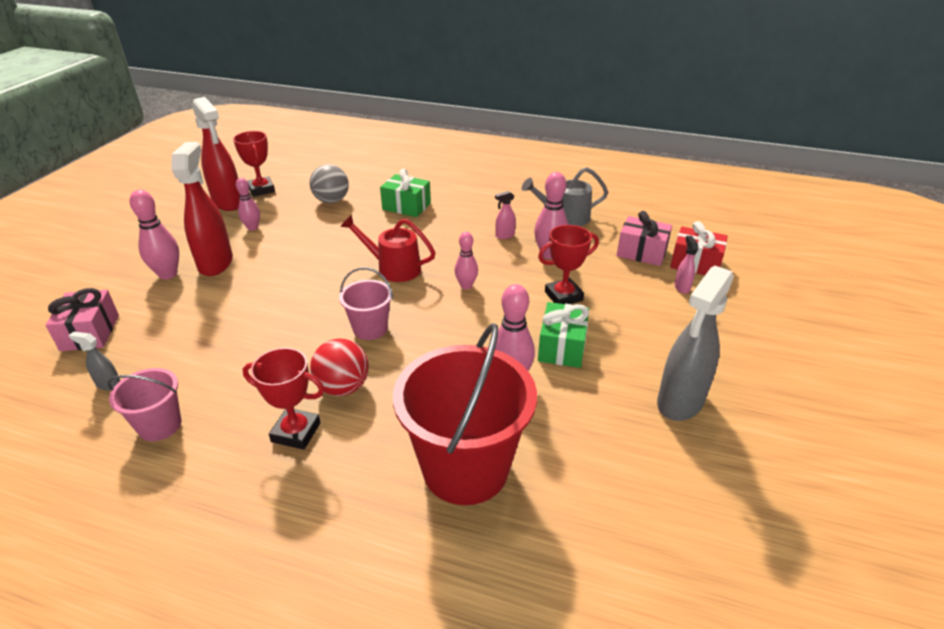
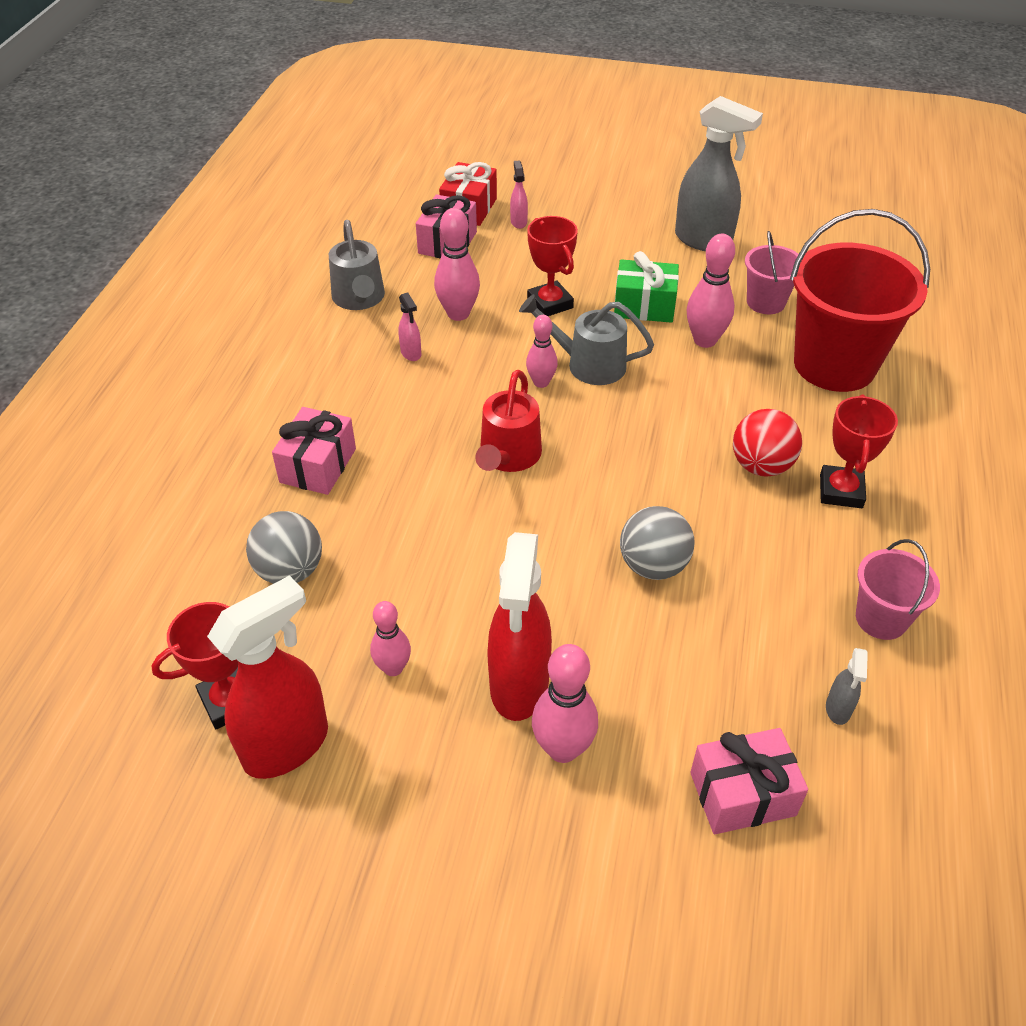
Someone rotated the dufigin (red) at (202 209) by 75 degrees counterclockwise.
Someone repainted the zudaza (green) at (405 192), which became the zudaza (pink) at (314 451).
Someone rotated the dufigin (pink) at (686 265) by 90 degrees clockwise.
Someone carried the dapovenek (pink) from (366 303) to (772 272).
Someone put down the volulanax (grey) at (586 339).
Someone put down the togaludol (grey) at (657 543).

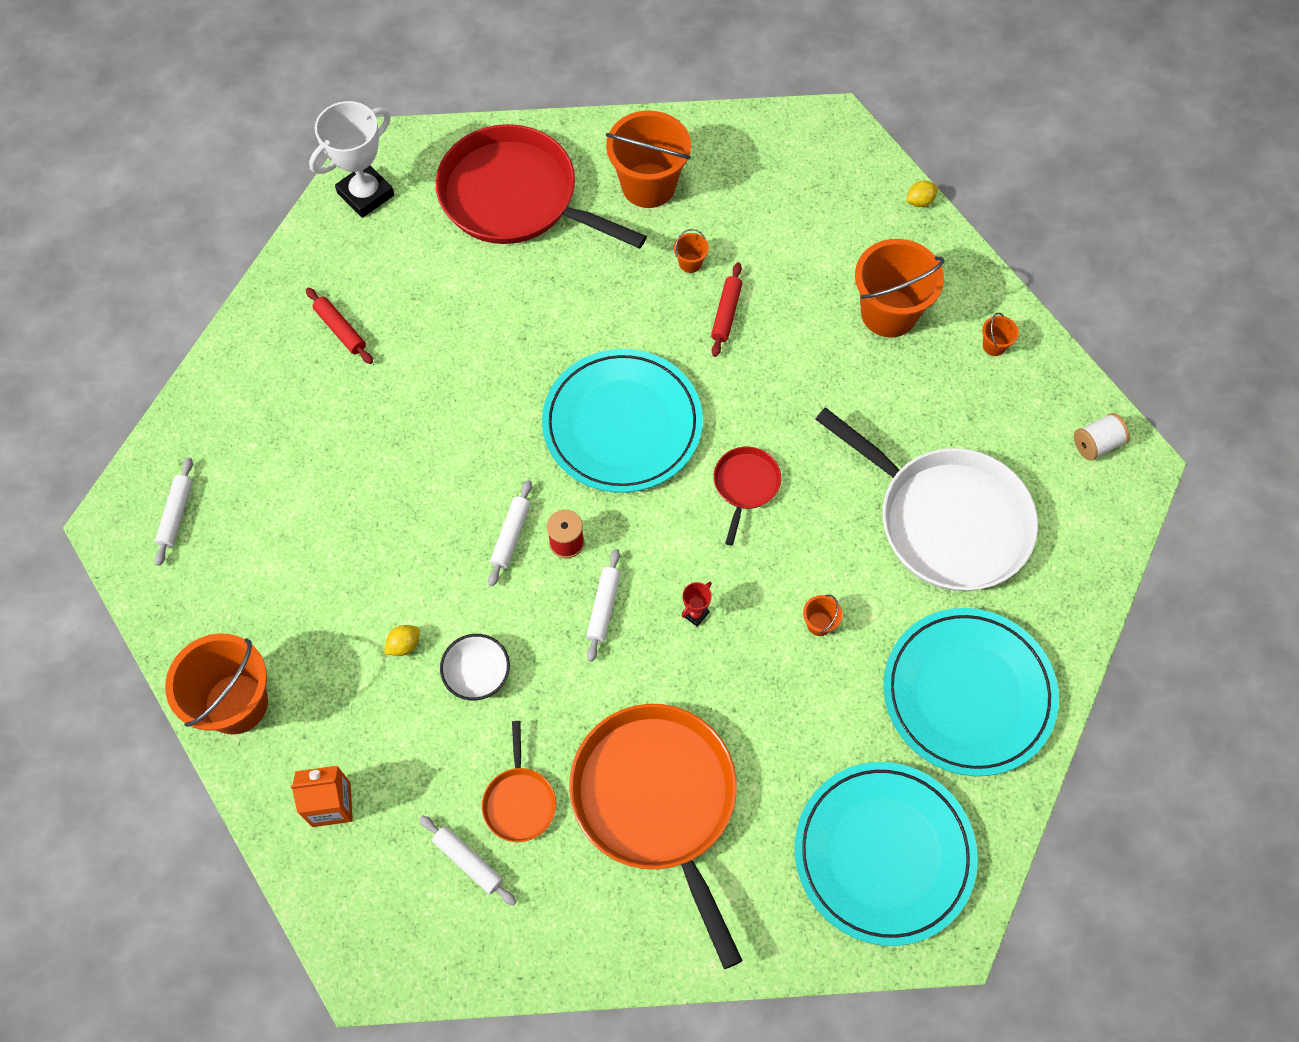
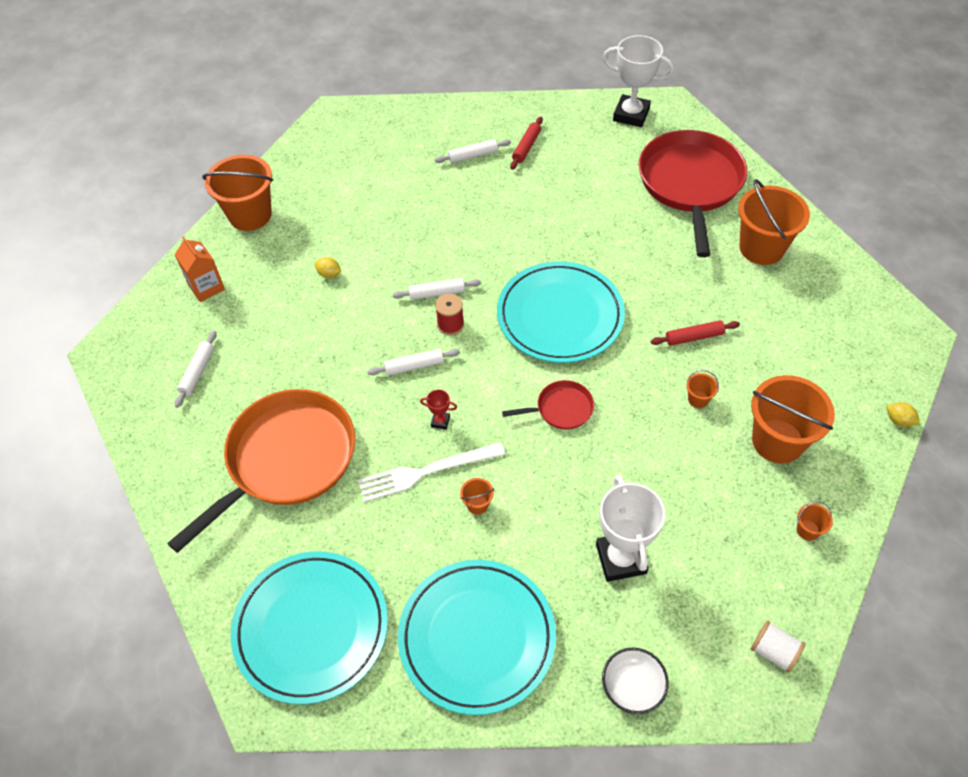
Someone carried the dapovenek (orange) from (691 251) to (702 389).
Someone swapped the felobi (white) at (926 499) for the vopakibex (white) at (630 528).
Someone carried the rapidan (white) from (174 512) to (473 151).
Someone carried the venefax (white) from (475 667) to (635 681).
Someone took away the felobi (orange) at (519 781).
Someone put down the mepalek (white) at (431 472).

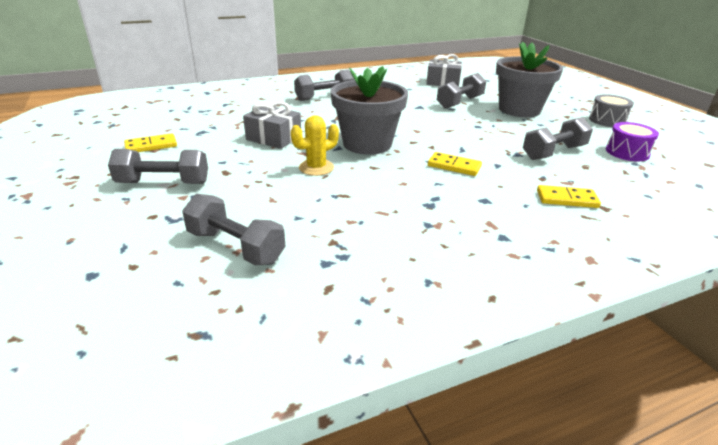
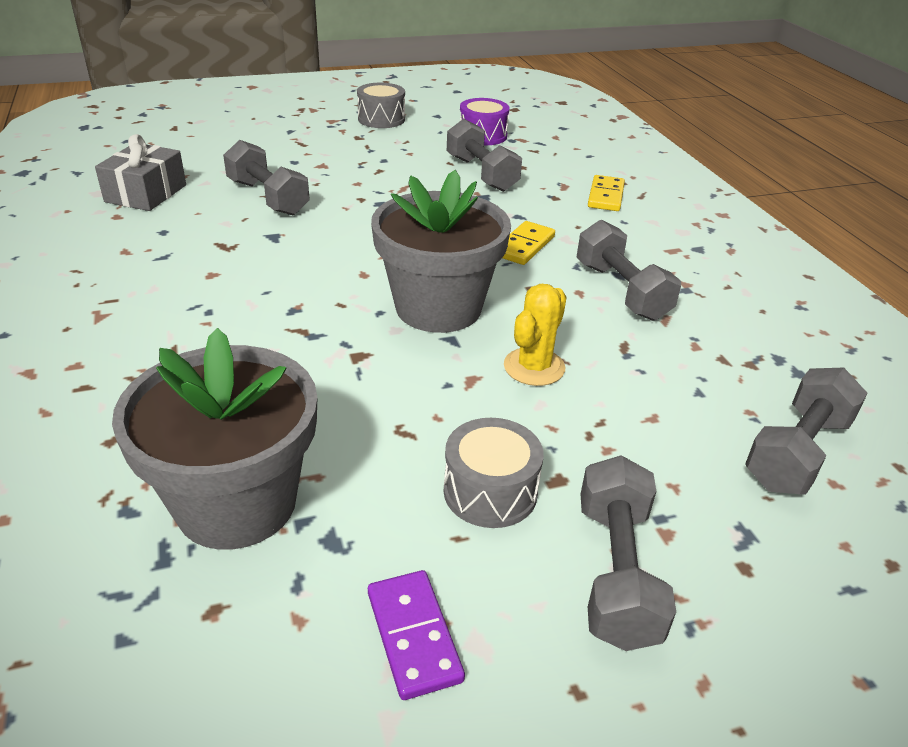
Someone carried the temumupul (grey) from (529 79) to (214 439).
Someone carried the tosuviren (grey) from (324 85) to (628 270).
Someone took away the zudaza (grey) at (272 125).
Someone rotated the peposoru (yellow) at (315 145) by 60 degrees clockwise.
Someone repainted the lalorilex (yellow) at (150 142), which became the lalorilex (purple) at (416 635).
Someone put down the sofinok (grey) at (494 473).

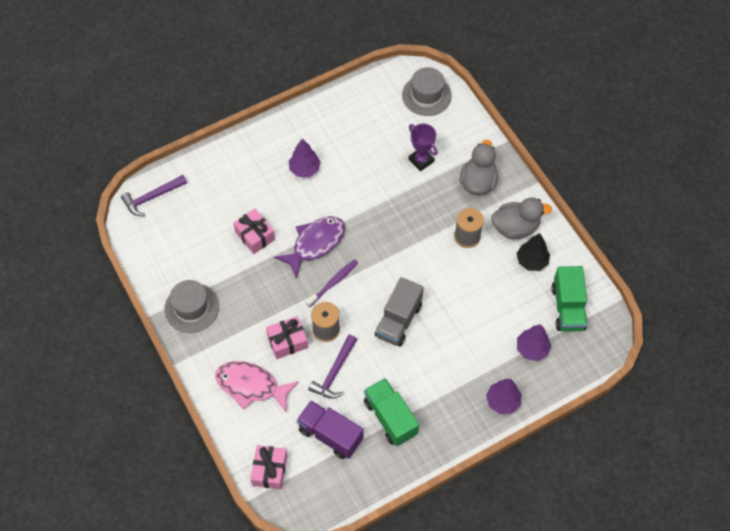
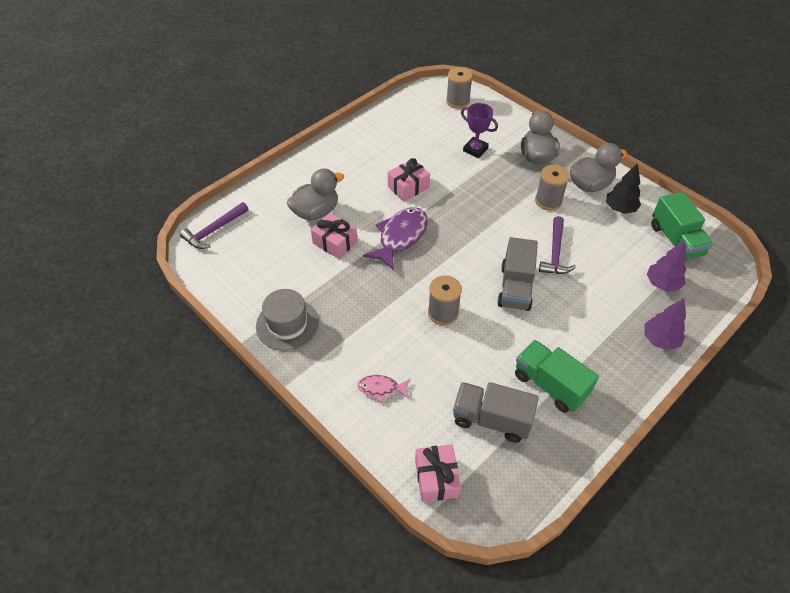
Someone swapped the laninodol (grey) at (427 91) for the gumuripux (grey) at (459 88).
Someone took away the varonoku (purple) at (305 157).
Someone took away the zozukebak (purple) at (332 283).
Someone carried the zudaza (pink) from (287 337) to (409 179).
Someone carried the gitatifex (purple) from (332 367) to (557 245).
Someone scaled the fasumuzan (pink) at (257 386) by 0.54.
Someone repainted the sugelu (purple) at (330 430), which became the sugelu (grey) at (496 412).
Someone put down the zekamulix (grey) at (315 194).

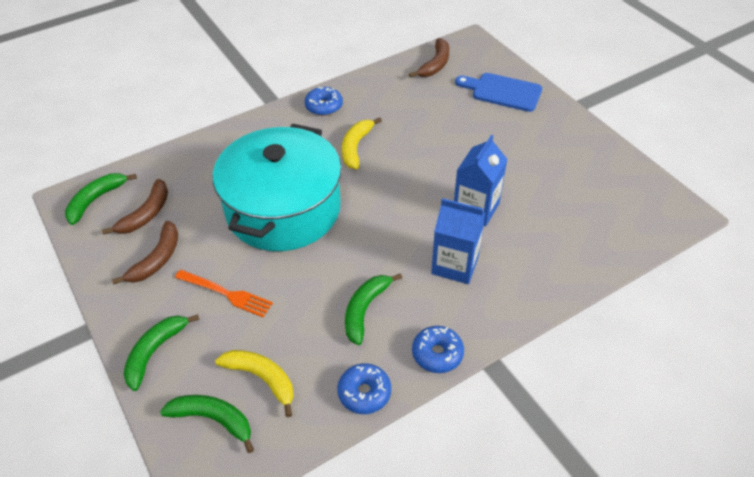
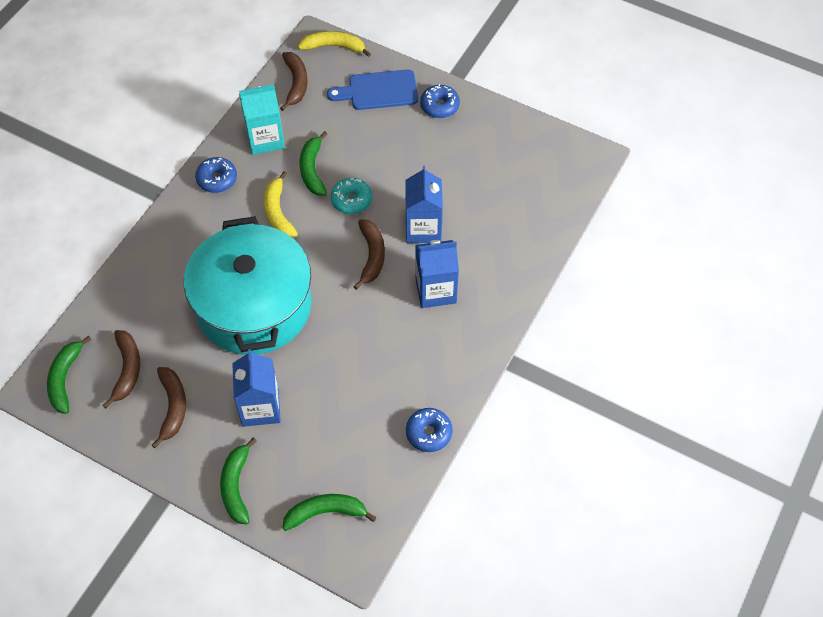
Someone swapped the mepalek (orange) at (224 293) for the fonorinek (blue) at (256 388).
Someone carried the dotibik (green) from (373 309) to (313 163).
Someone carried the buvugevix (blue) from (438 349) to (440 101).
Someone carried the dotibik (yellow) from (254 383) to (334 44).
Someone put down the fonorinek (turquoise) at (262 119).
Someone put down the buvugevix (turquoise) at (351 196).
Someone put down the dotibik (brown) at (369 254).

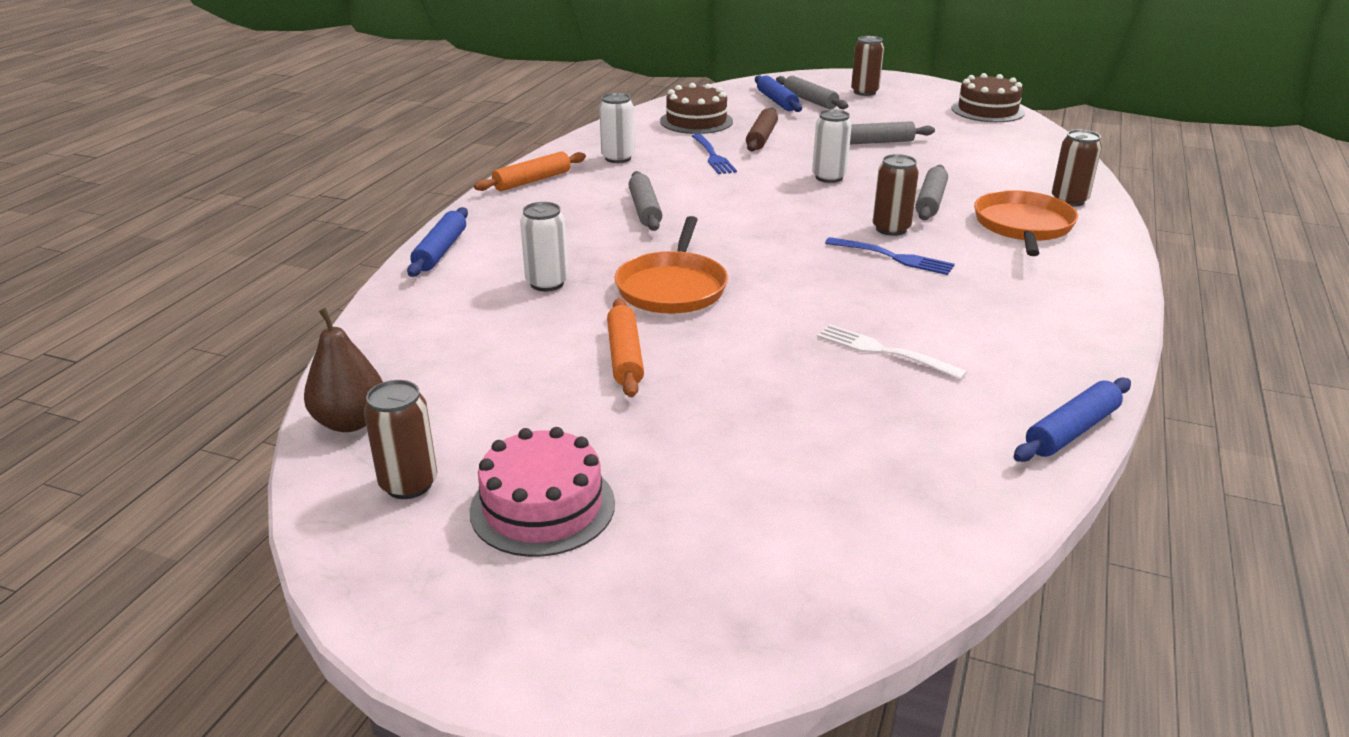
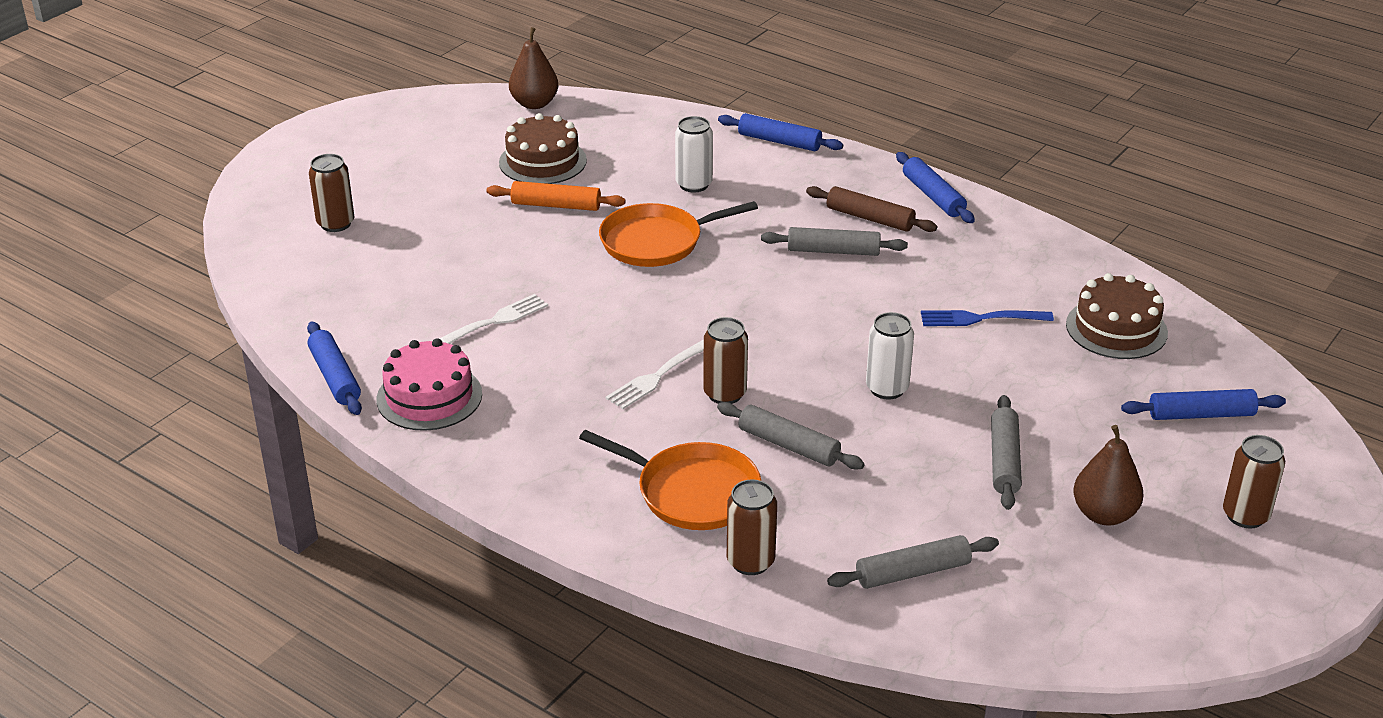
Someone carried the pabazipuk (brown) from (988 97) to (543 148).
Someone carried the rapidan (grey) from (812 92) to (913 562).
Someone took away the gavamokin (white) at (617 128).
Someone carried the rapidan (brown) from (762 130) to (871 209).
Someone repainted the rapidan (orange) at (530 171), which became the rapidan (blue) at (935 187).
Someone rotated the felobi (orange) at (671 265) by 45 degrees counterclockwise.
Someone repainted the mepalek (blue) at (890 256), which became the mepalek (white) at (655 374).
Someone carried the gavamokin (brown) from (400 439) to (331 193).
Someone carried the pabazipuk (pink) from (542 492) to (429 384).
Someone put down the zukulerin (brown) at (1108 475).

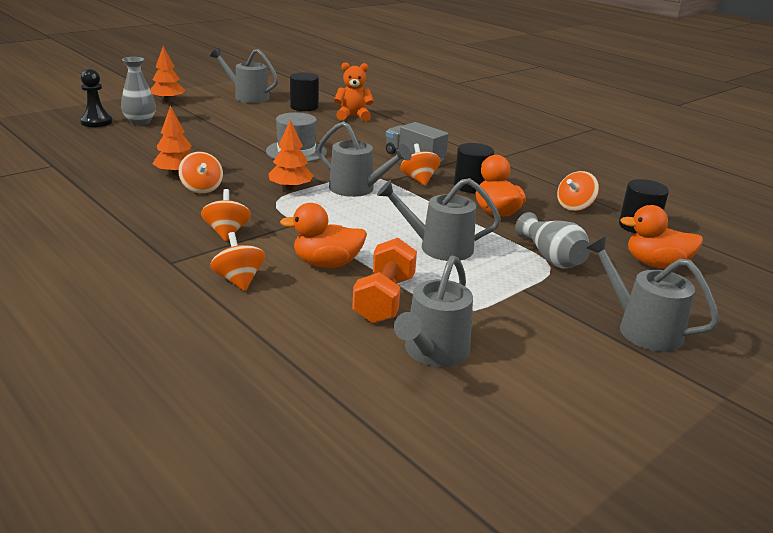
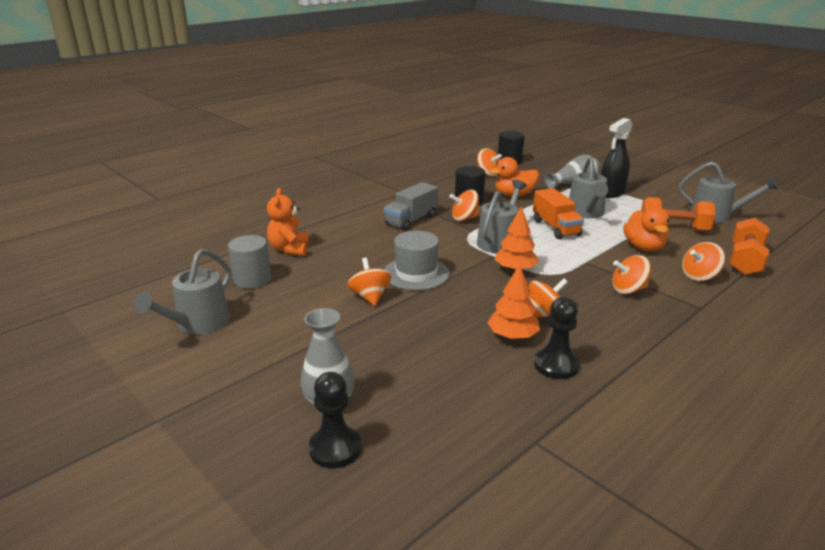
Someone took away the varonoku (orange) at (167 74).
Someone repainted the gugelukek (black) at (304 91), which became the gugelukek (grey) at (249 261).
Someone took away the zekamulix (orange) at (661 236).
Someone took away the volulanax (grey) at (652 294).
Someone put down the dufigin (black) at (616 158).
Someone put down the sugelu (orange) at (558 213).
Someone put down the tosuviren (orange) at (749 246).
Someone put down the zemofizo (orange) at (369 282).
Someone put down the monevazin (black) at (556 338).

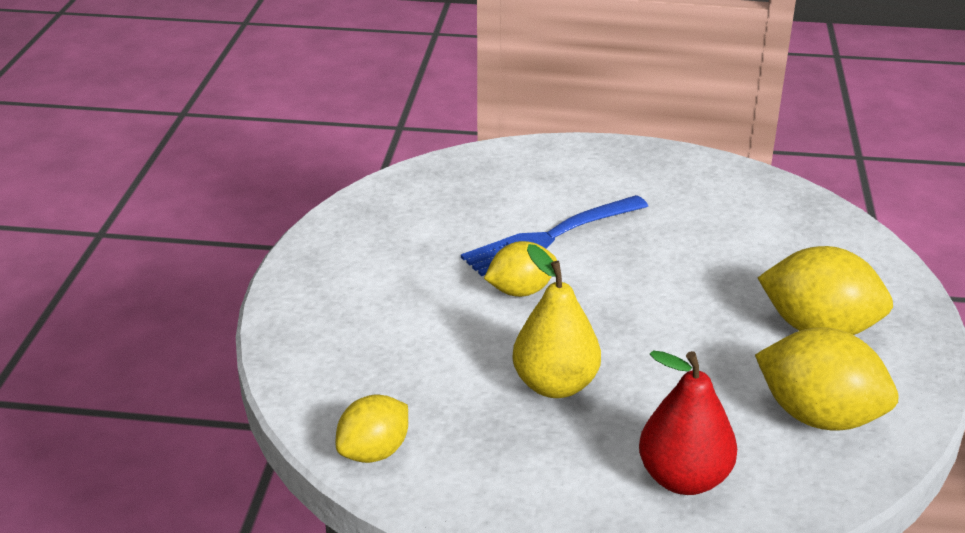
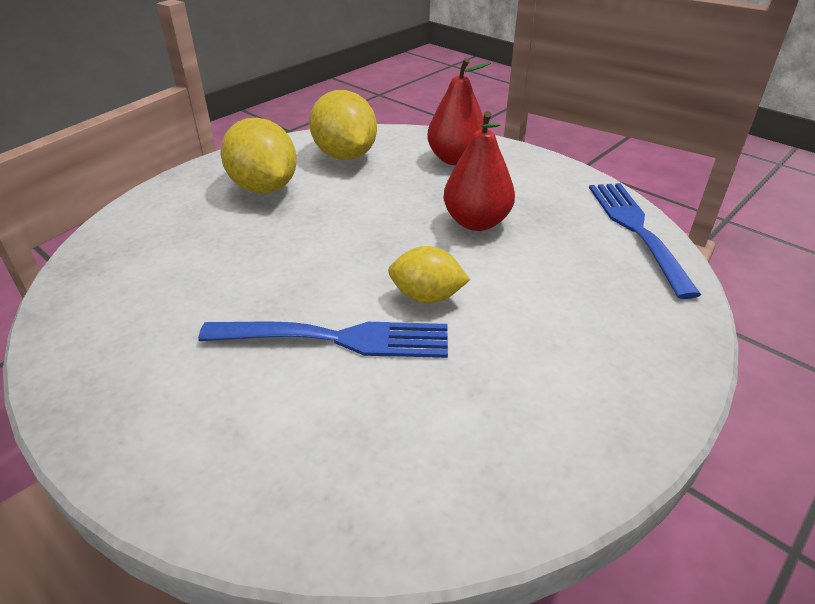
Someone repainted the zukulerin (yellow) at (556 321), which became the zukulerin (red) at (479 171).
Someone swapped the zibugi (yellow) at (372 428) for the mepalek (blue) at (645 241).

